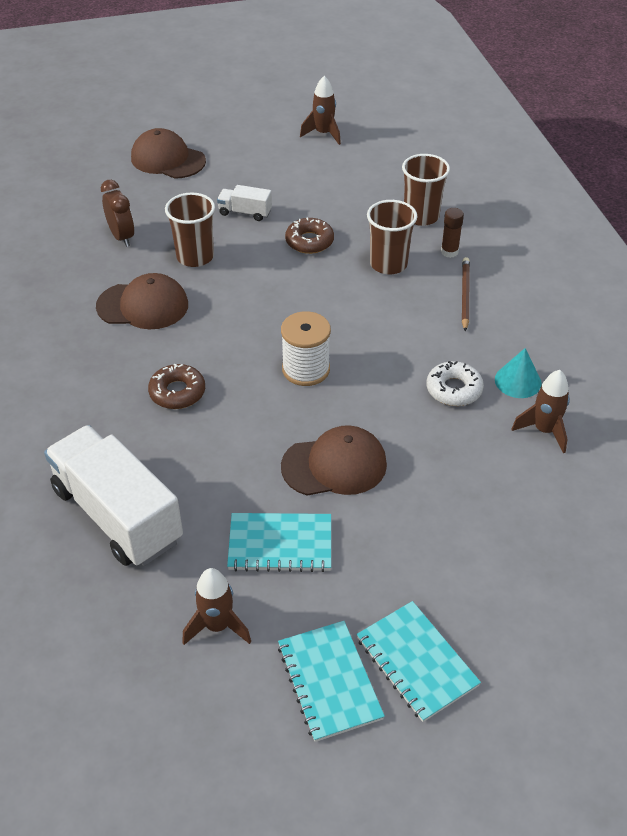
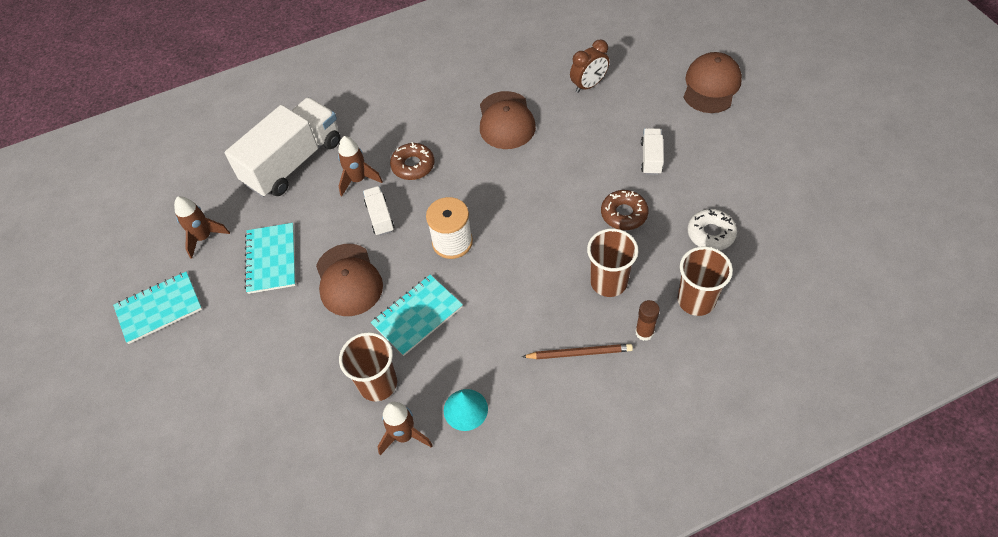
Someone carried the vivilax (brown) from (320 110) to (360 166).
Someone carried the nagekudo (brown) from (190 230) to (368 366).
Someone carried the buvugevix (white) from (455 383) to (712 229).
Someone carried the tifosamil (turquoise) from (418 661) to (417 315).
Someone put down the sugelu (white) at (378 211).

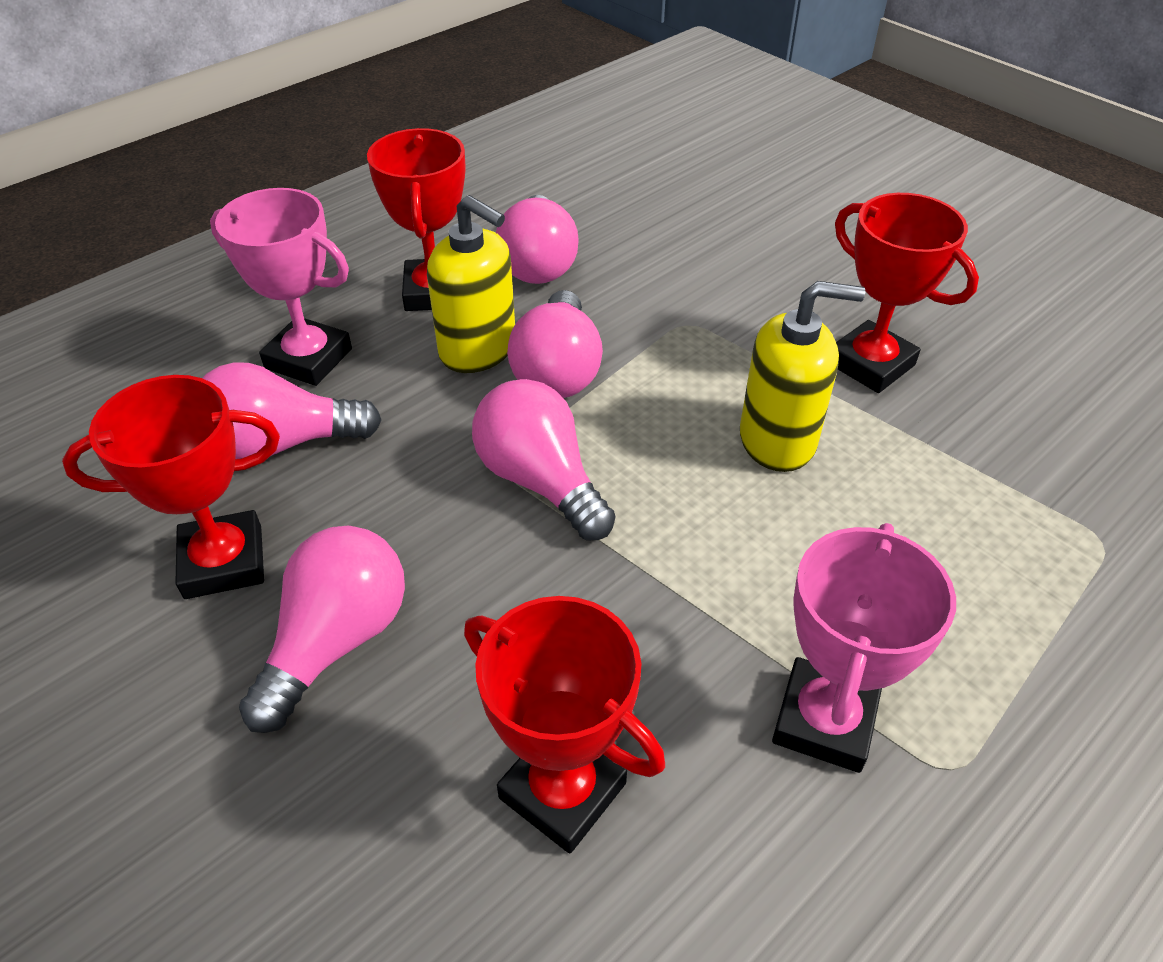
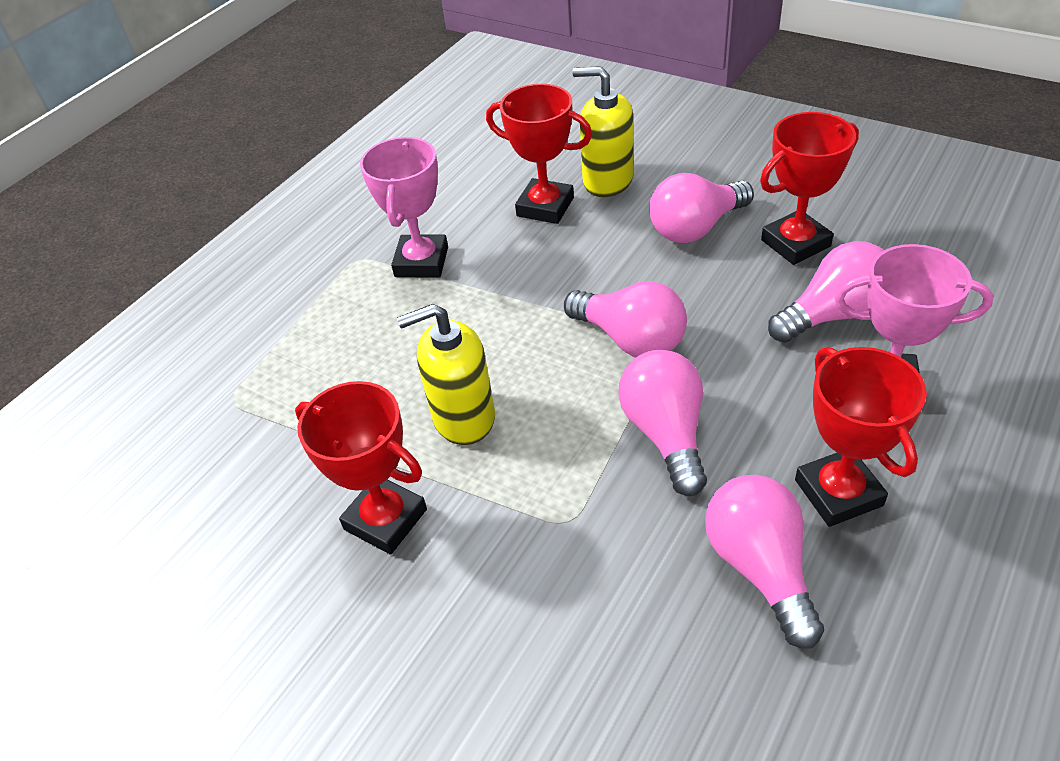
Someone carried the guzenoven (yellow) from (471 284) to (602 131).
Someone rotated the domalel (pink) at (322 629) by 45 degrees clockwise.

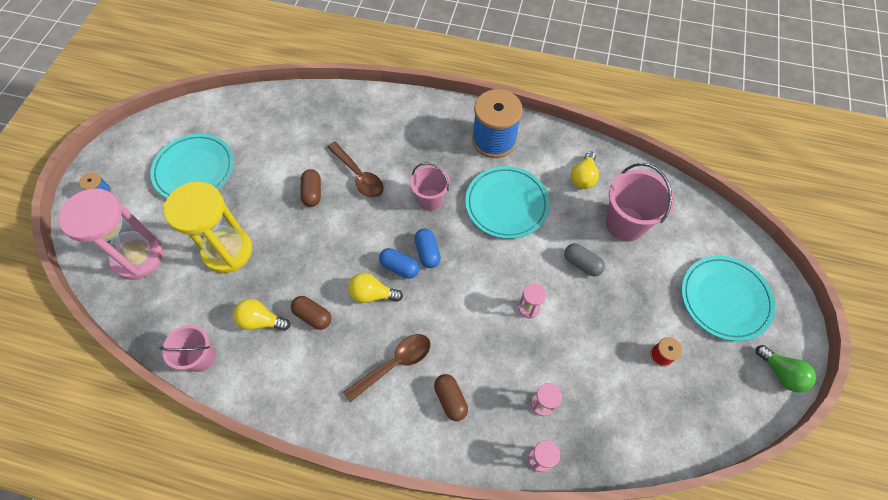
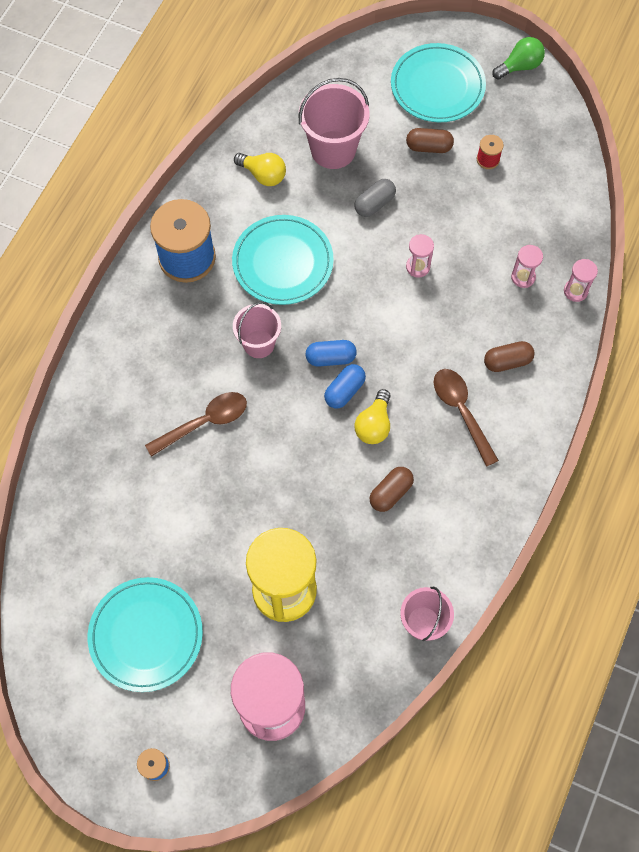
Someone carried the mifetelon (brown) from (310 188) to (430 140).
Someone took away the domalel (yellow) at (261 315).

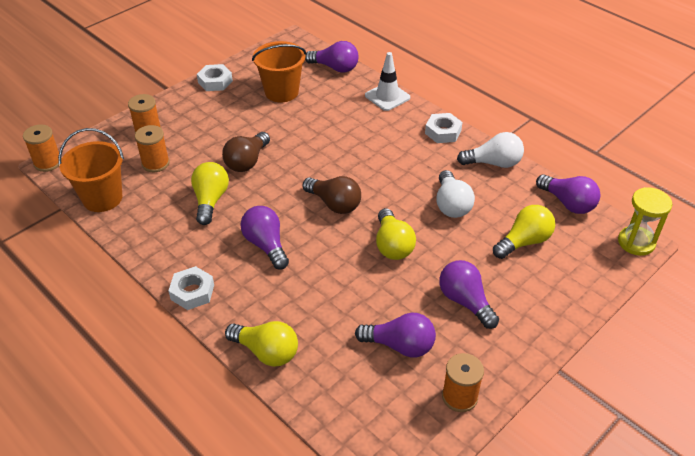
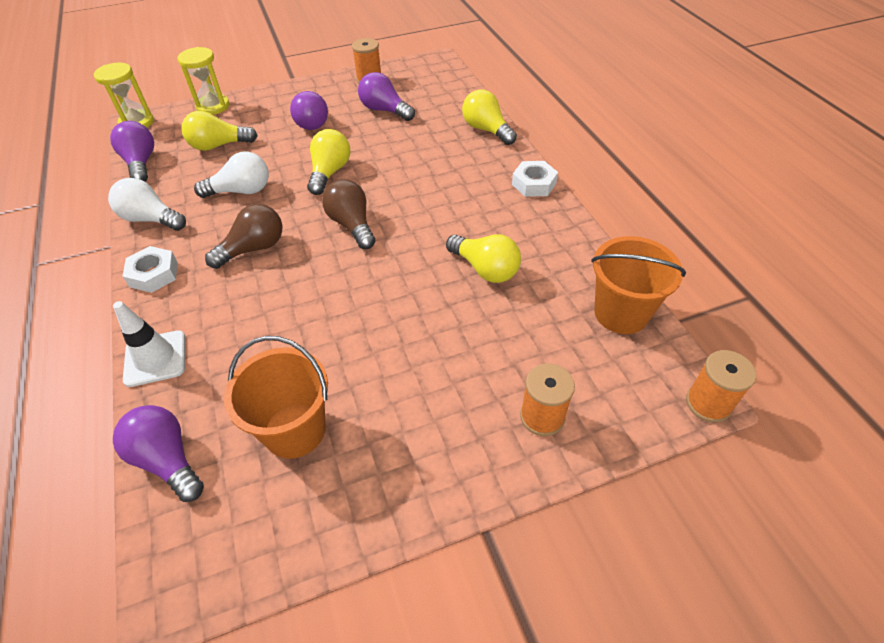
Someone took away the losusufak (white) at (215 77).
Someone took away the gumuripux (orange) at (152 148).
Someone carried the domalel (brown) from (246 152) to (243 236).
Someone rotated the domalel (yellow) at (210 193) by 75 degrees counterclockwise.
Someone rotated the domalel (white) at (455 194) by 60 degrees clockwise.
Someone took away the domalel (purple) at (264 238).
Someone put down the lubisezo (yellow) at (203 81).

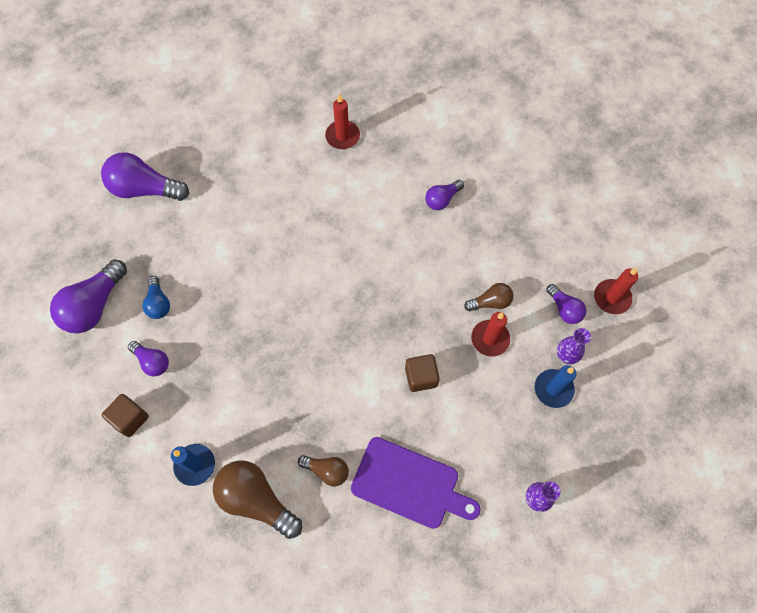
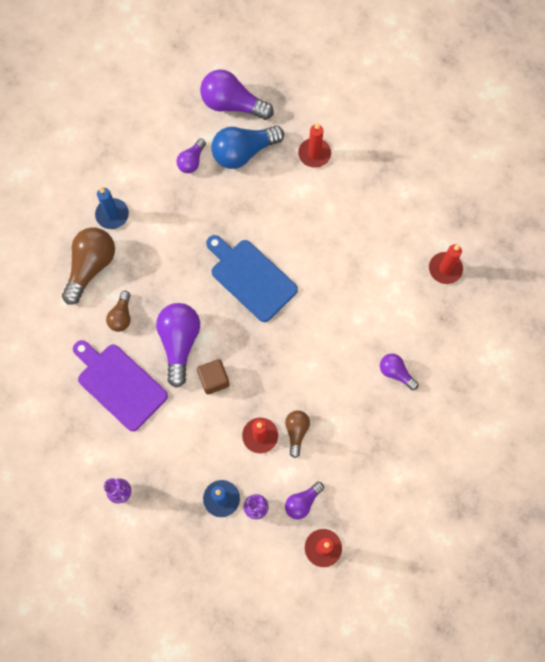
Someone carried the domalel (purple) from (145 176) to (178 345).
Someone scaled the domalel (blue) at (156 297) by 1.81.
Someone rotated the domalel (brown) at (489 297) by 150 degrees counterclockwise.
Someone took away the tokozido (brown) at (125 415).
Someone rotated the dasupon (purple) at (416 483) by 120 degrees clockwise.
Someone put down the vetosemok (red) at (314 145).
Someone put down the dasupon (blue) at (252 278).

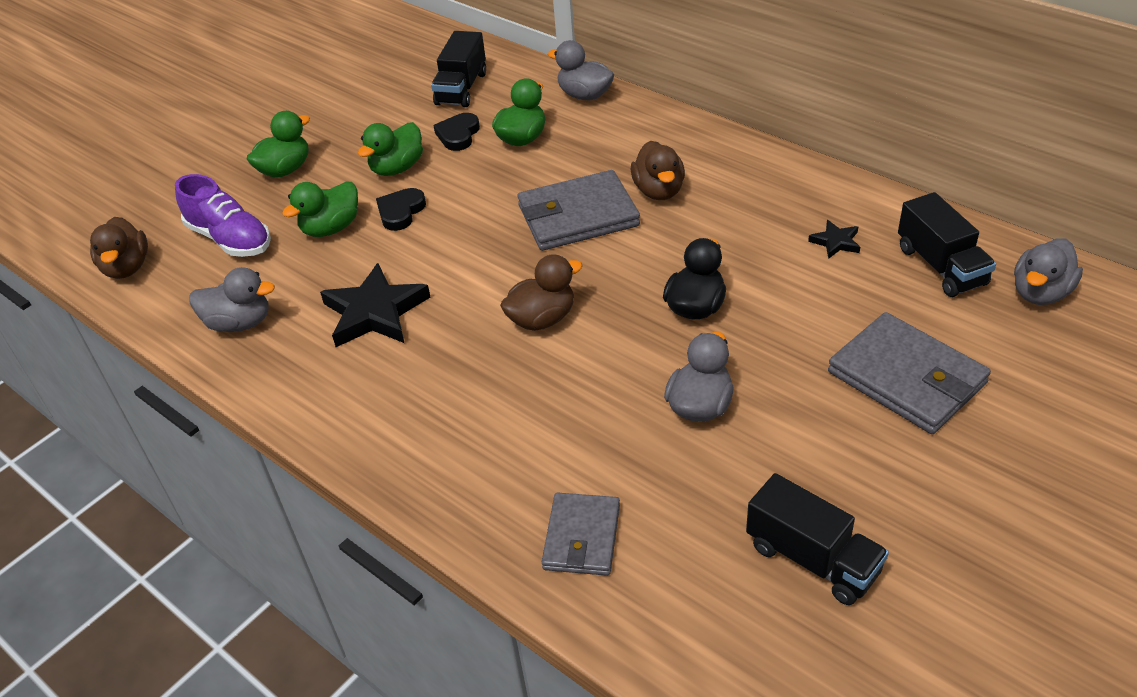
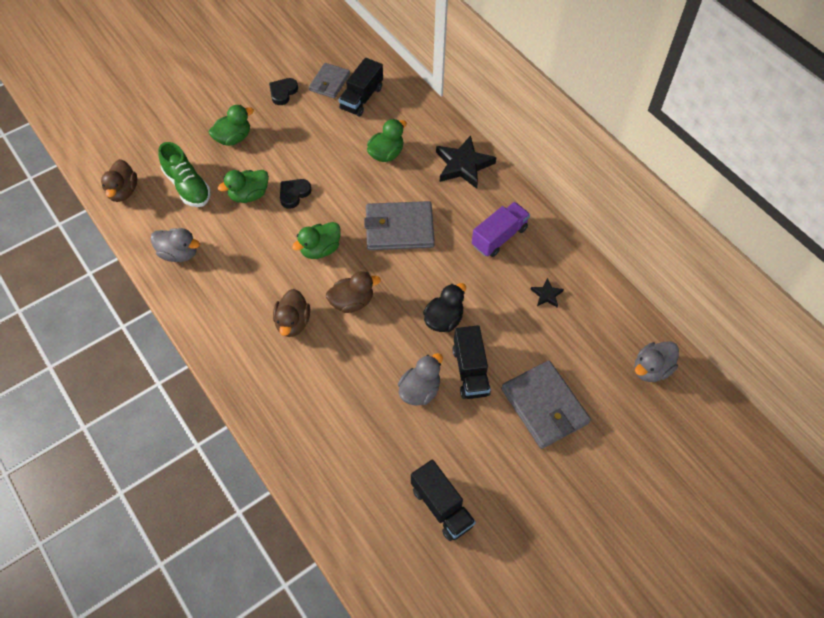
Someone took away the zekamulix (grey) at (581 70).
Someone carried the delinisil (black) from (456 132) to (283 91).
Someone carried the zekamulix (green) from (390 149) to (316 240).
Someone carried the zekamulix (brown) from (658 170) to (291 313).
Someone repainted the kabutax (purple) at (223 215), which became the kabutax (green) at (184 174).
Someone carried the sugelu (black) from (947 244) to (472 362).
Someone carried the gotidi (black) from (375 305) to (466 162).
Someone carried the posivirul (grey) from (581 534) to (329 81).
Someone put down the sugelu (purple) at (501 229).

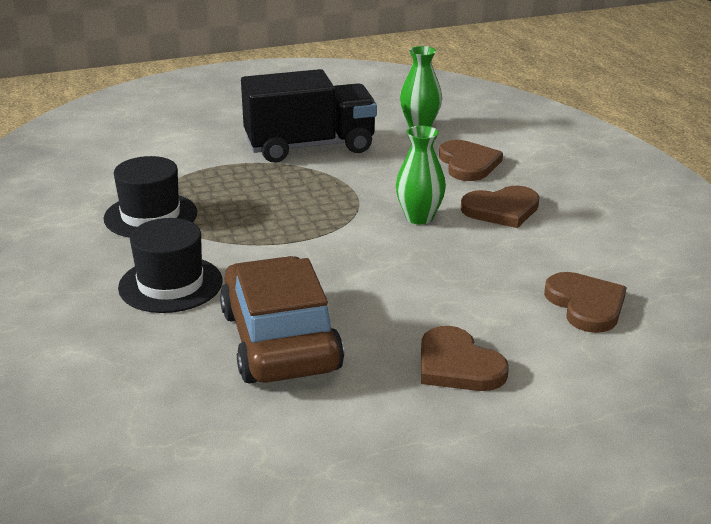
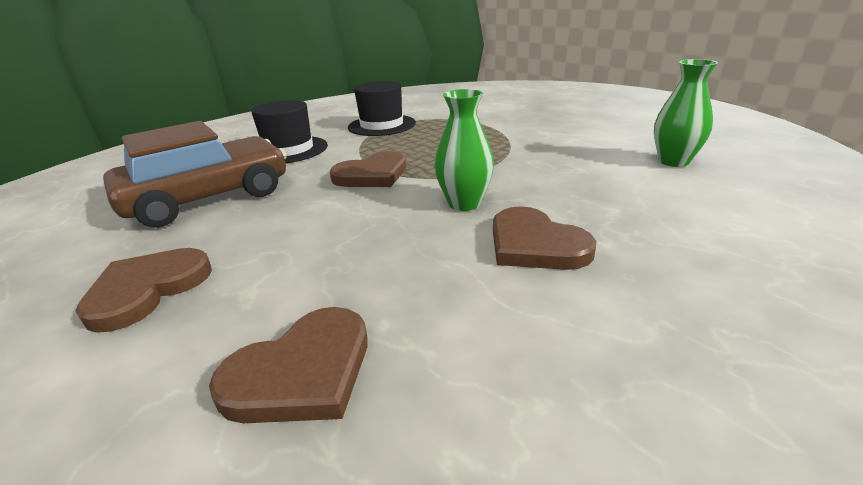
Someone took away the sugelu (black) at (309 116).
Someone carried the delinisil (brown) from (471 160) to (367 169).

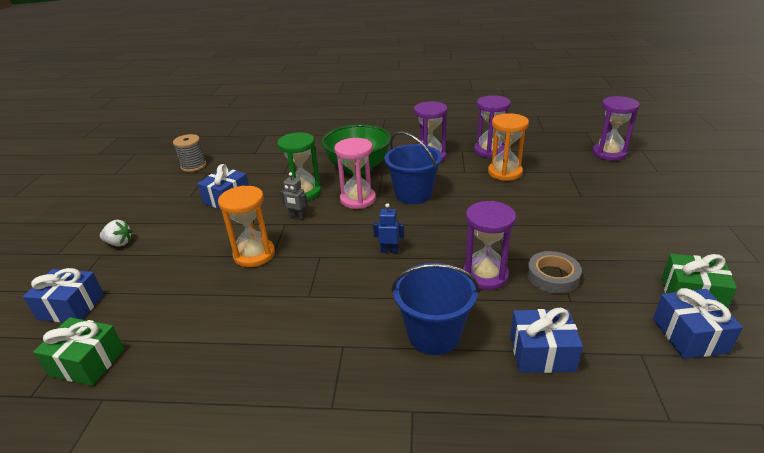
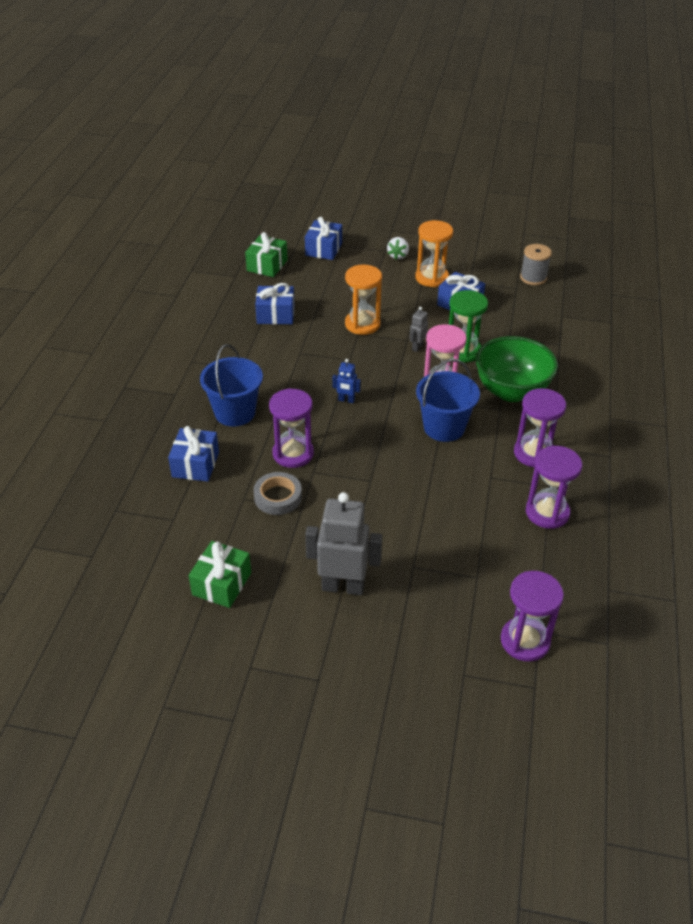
Someone carried the lubisezo (orange) from (508 147) to (434 253).
Someone rotated the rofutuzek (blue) at (388 228) by 90 degrees clockwise.
Someone carried the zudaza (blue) from (698 323) to (275 303).
Someone put down the rofutuzek (grey) at (343 543).

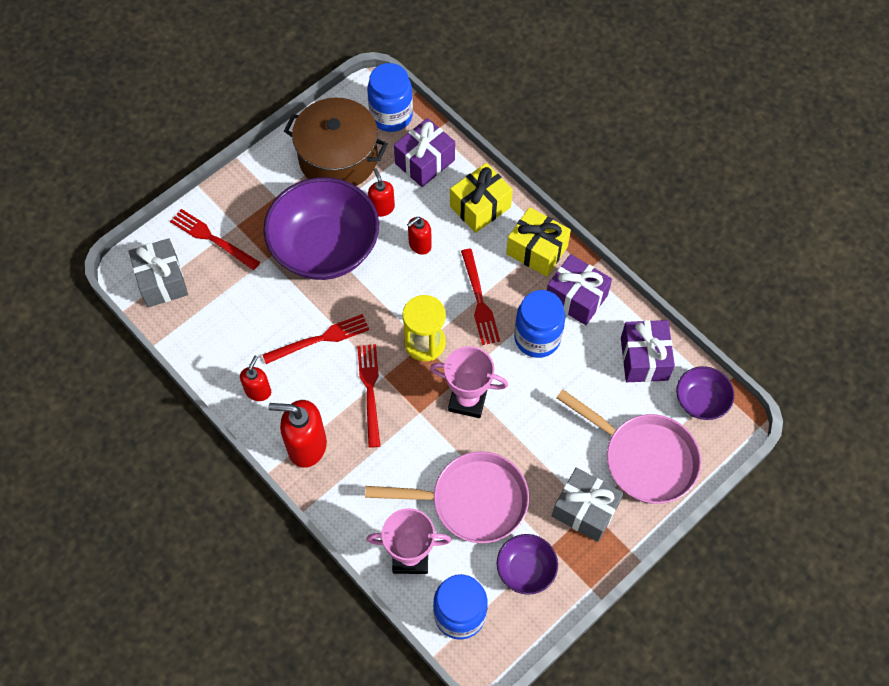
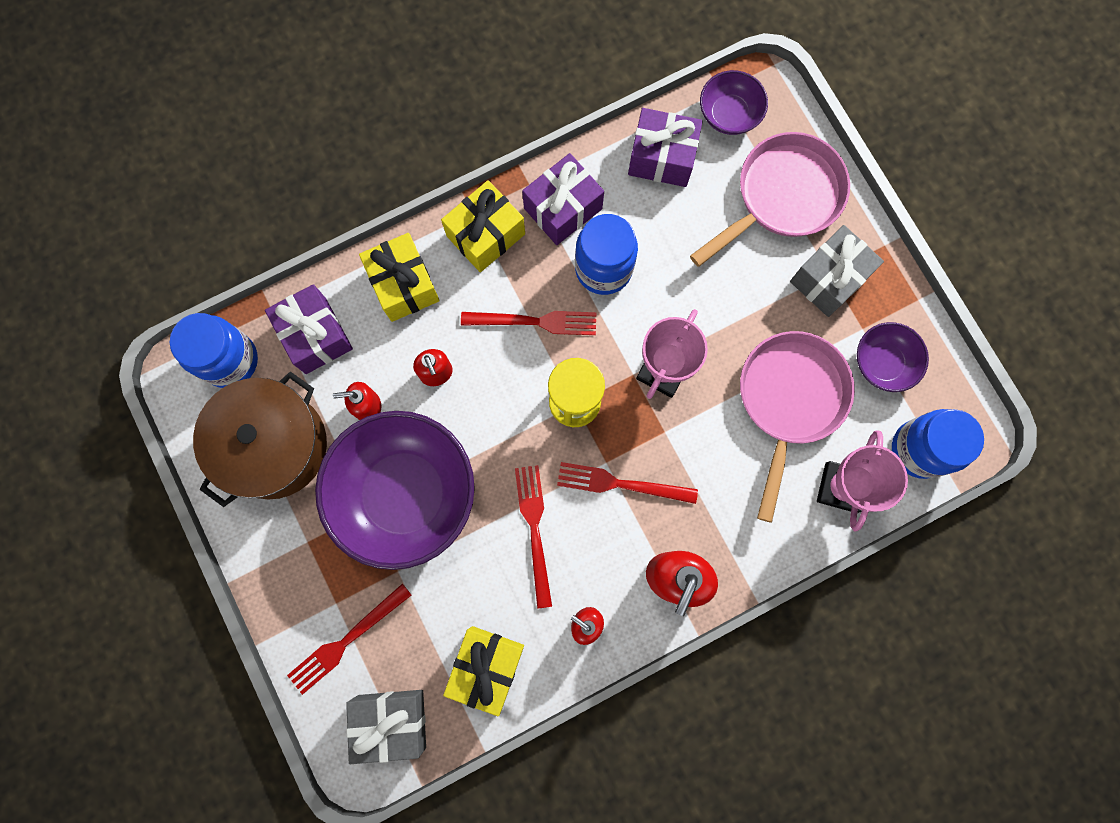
Someone put down the zudaza (yellow) at (483 671).

